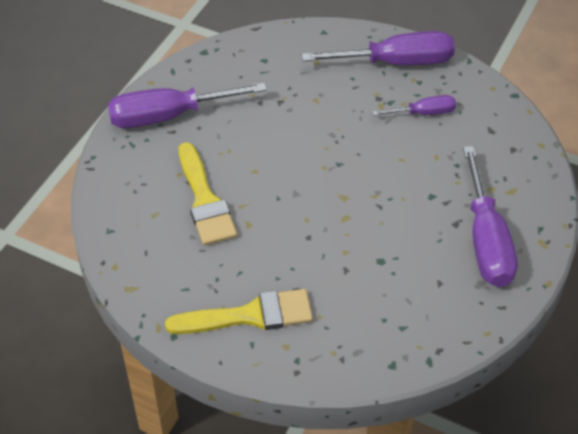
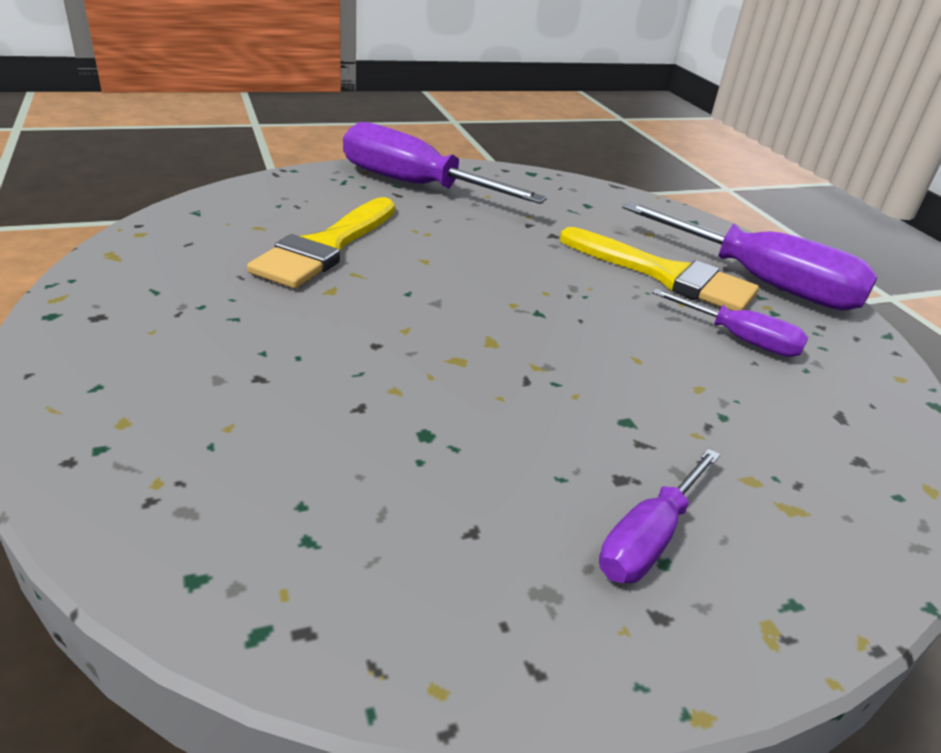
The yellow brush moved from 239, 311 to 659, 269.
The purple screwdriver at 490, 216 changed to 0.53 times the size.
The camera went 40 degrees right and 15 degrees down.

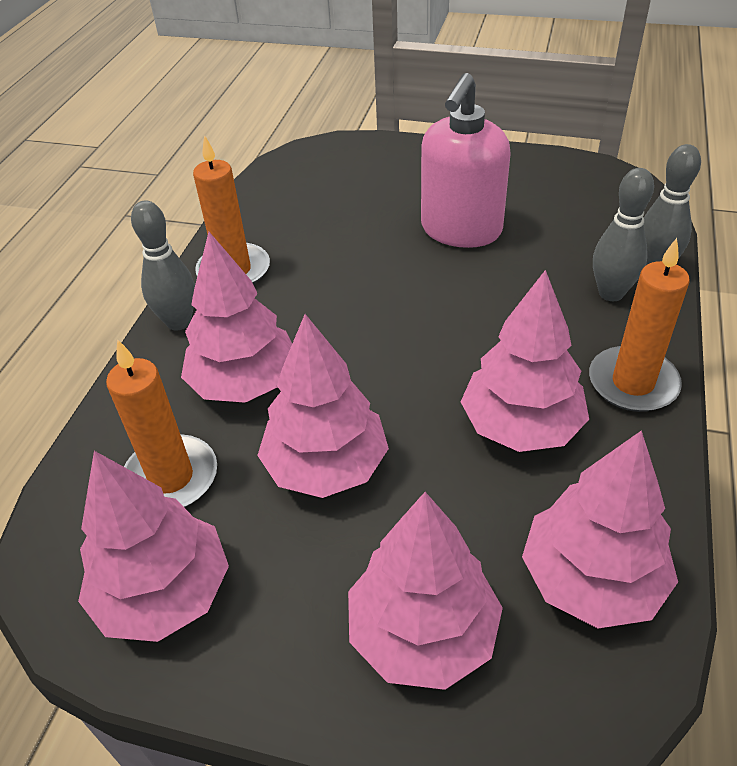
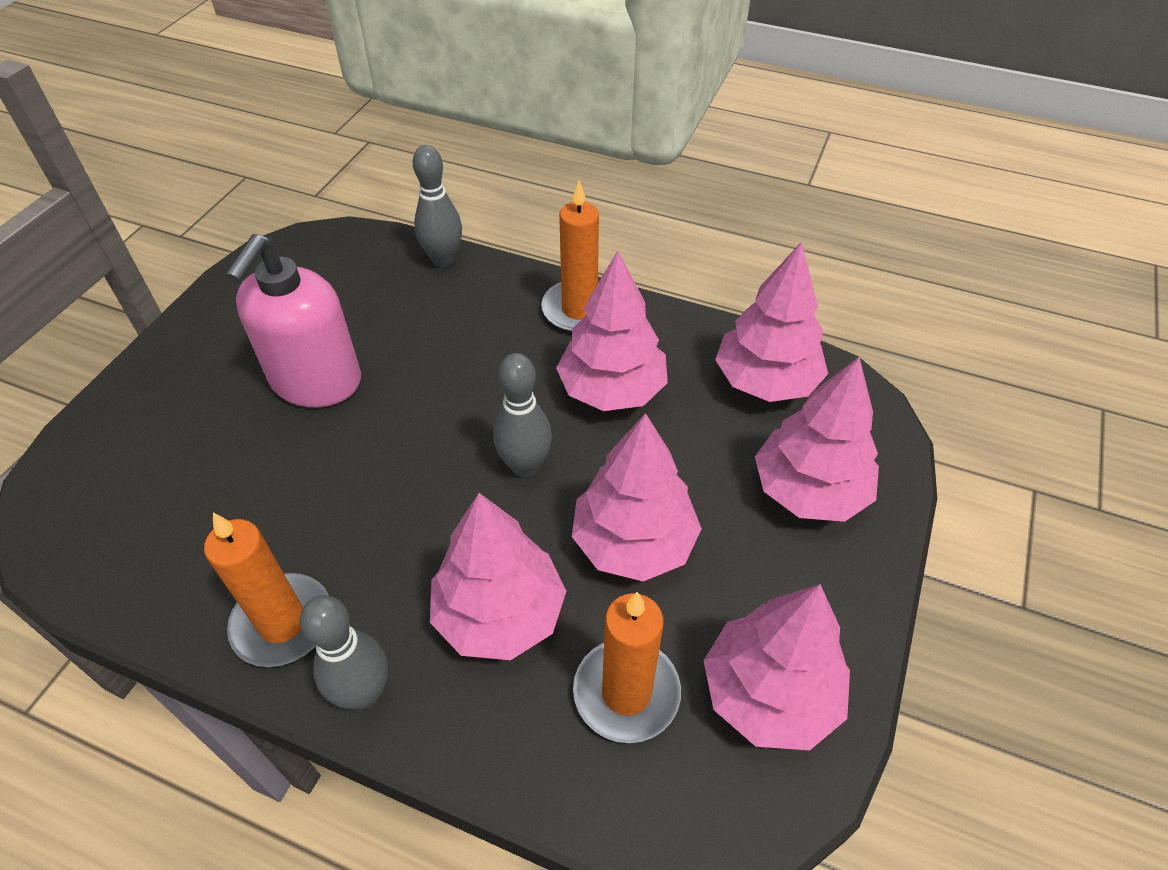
The pink soap dispenser at 466, 160 turned 75 degrees clockwise.
The grey bowling pin moved from 623, 234 to 523, 415.
The camera went 85 degrees left and 5 degrees up.

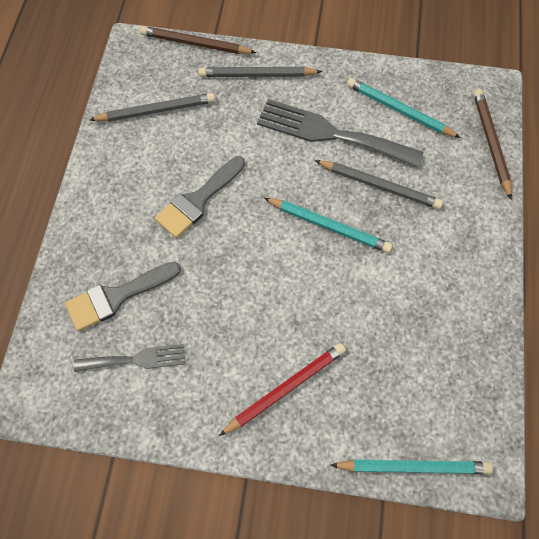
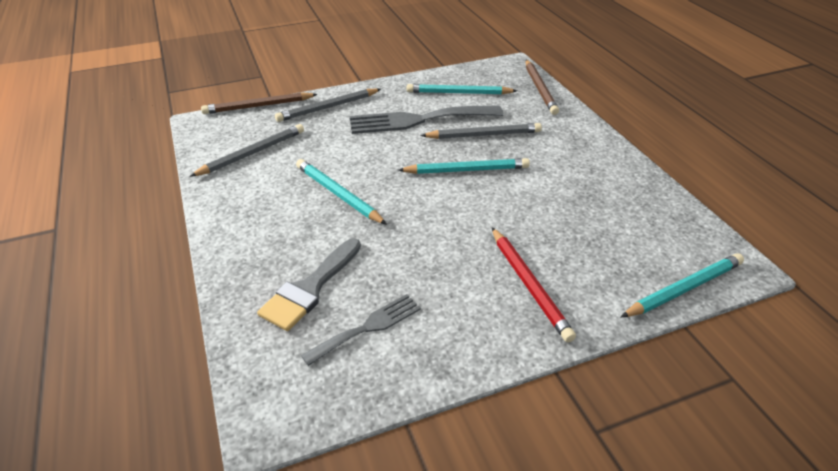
The grey brush at 200, 197 was replaced by the turquoise pencil at 341, 192.
The red pencil at 282, 389 turned 135 degrees clockwise.
The brown pencil at 492, 144 turned 150 degrees counterclockwise.
The camera went 30 degrees left and 25 degrees down.

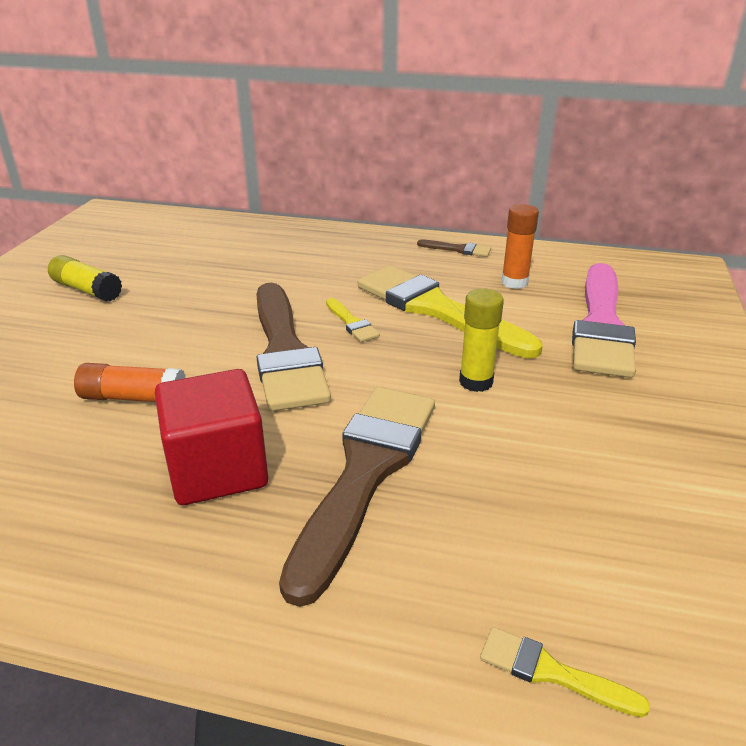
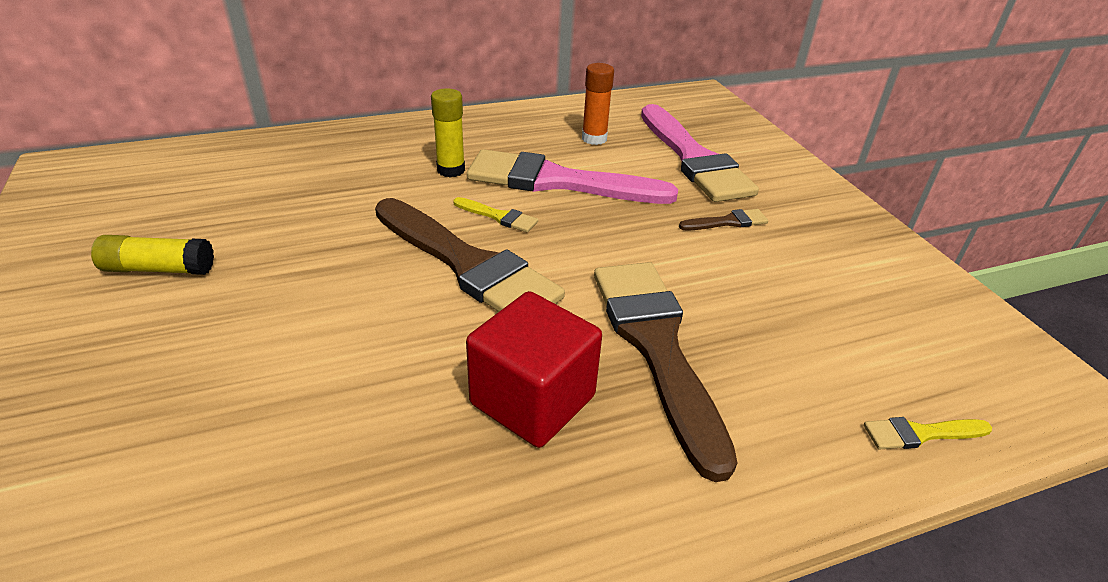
The yellow glue stick moved from 481, 340 to 448, 133.
The yellow brush at 450, 311 became the pink brush at 572, 176.
The brown brush moved from 454, 248 to 723, 219.
The orange glue stick at 130, 382 disappeared.
The camera went 35 degrees left and 5 degrees up.

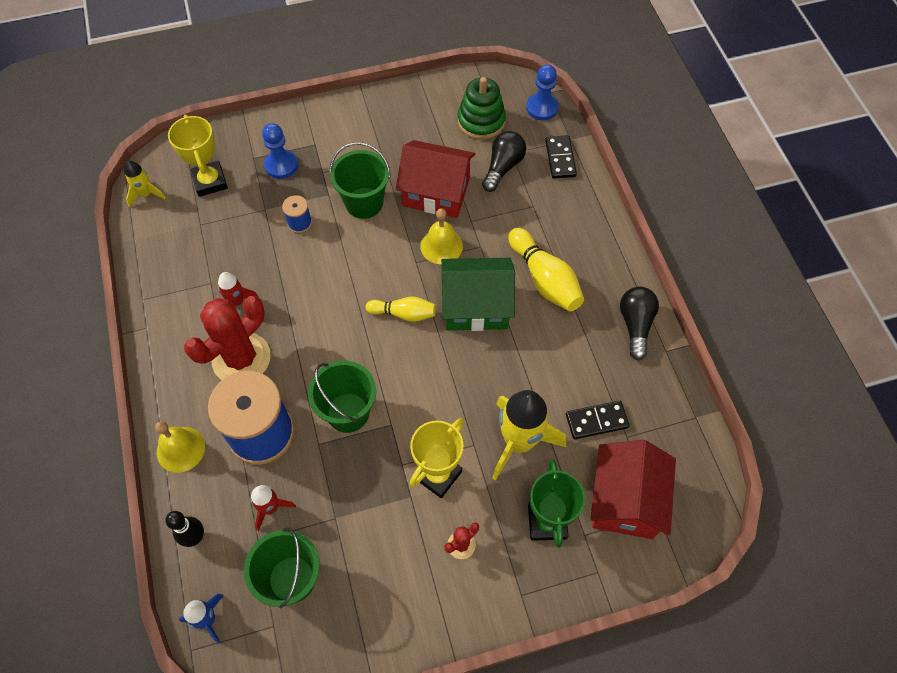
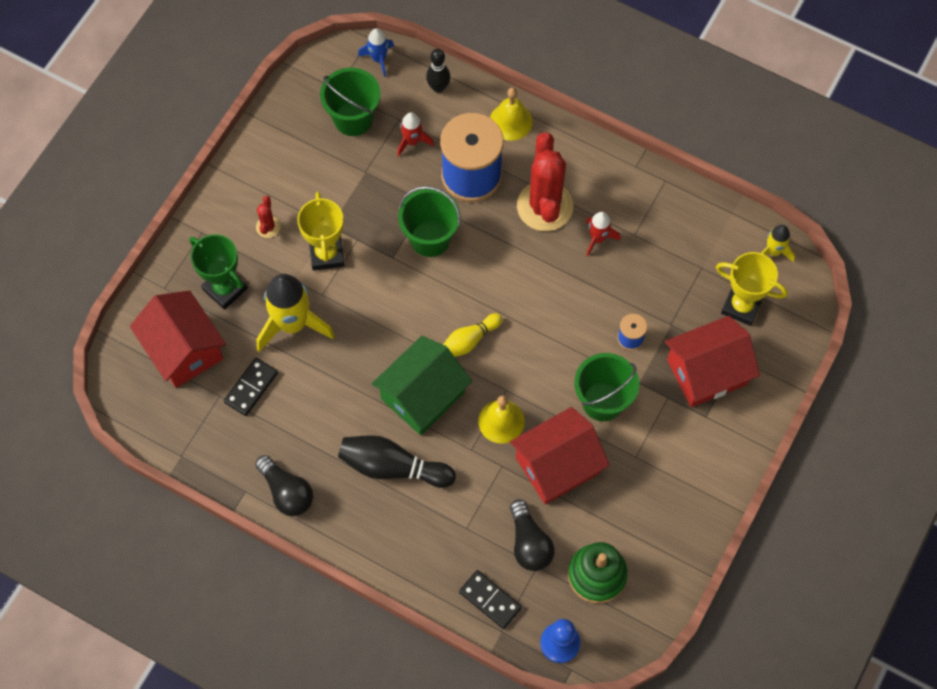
The yellow bowling pin at 546, 269 became the black bowling pin at 397, 461.
The blue pawn at 280, 151 was replaced by the red house at 712, 361.
The camera went 135 degrees right and 5 degrees up.

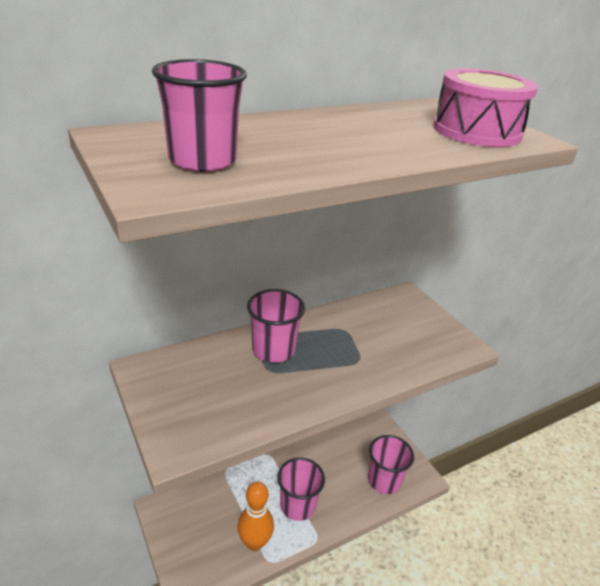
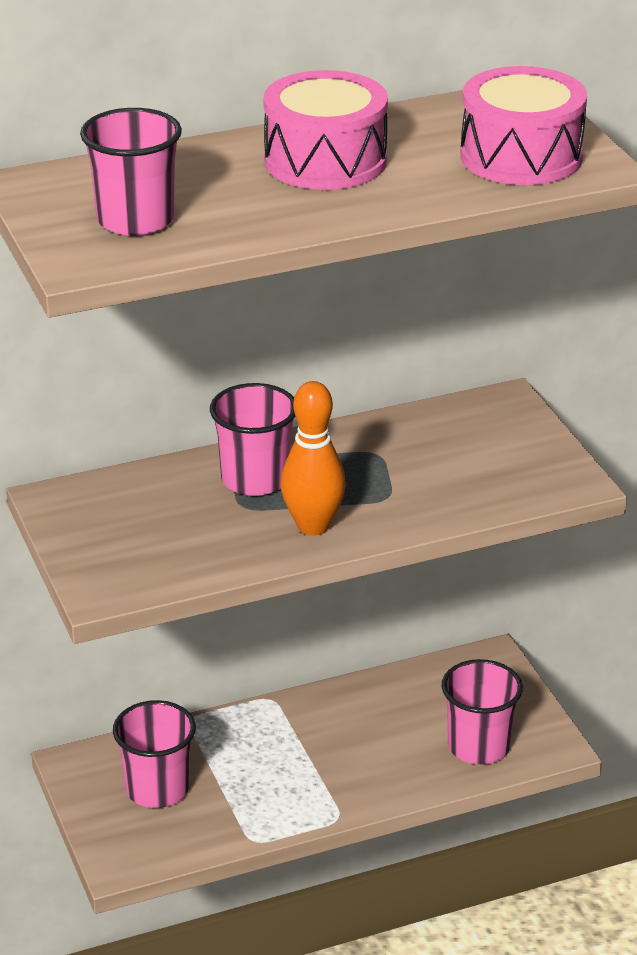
The pink cup moved from 301, 489 to 154, 754.
The pink drum at 325, 130 appeared.
The orange bowling pin moved from 255, 516 to 313, 458.
The camera went 10 degrees right and 0 degrees up.

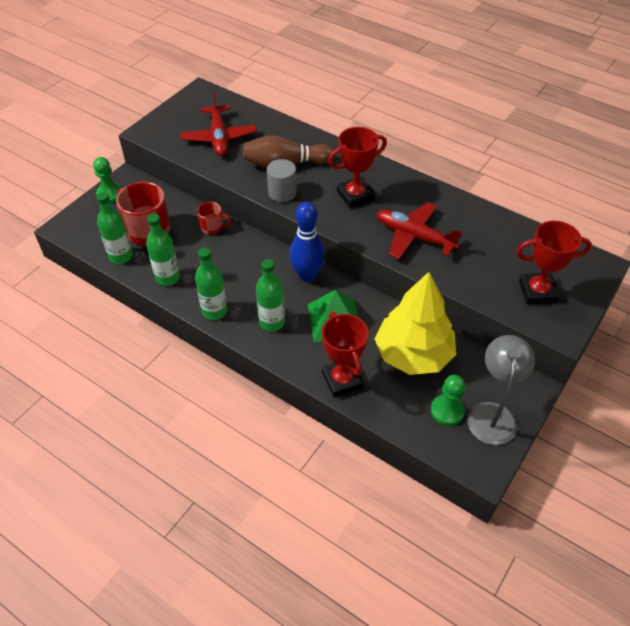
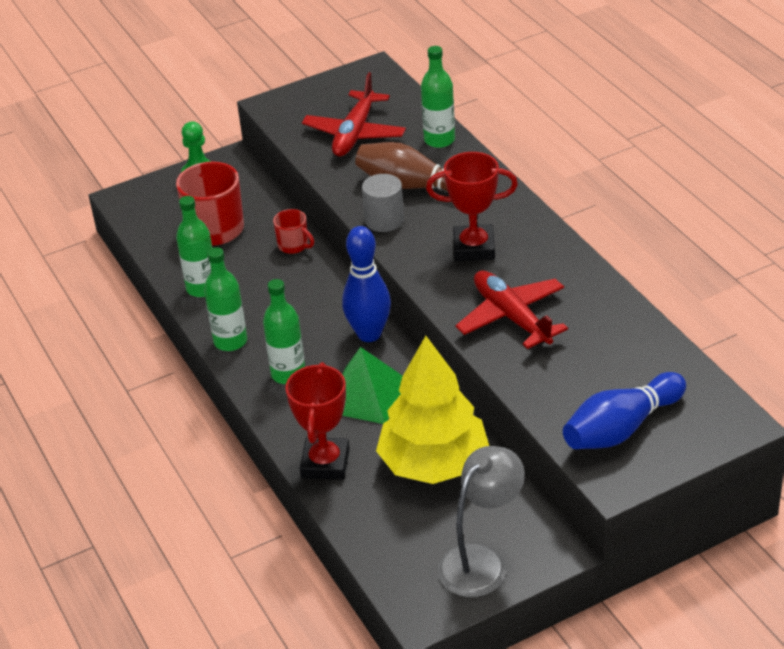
The green bottle moved from 114, 228 to 438, 97.
The red trophy at 554, 262 was replaced by the blue bowling pin at 624, 410.
The green pawn at 448, 400 disappeared.
The camera went 30 degrees right and 10 degrees down.

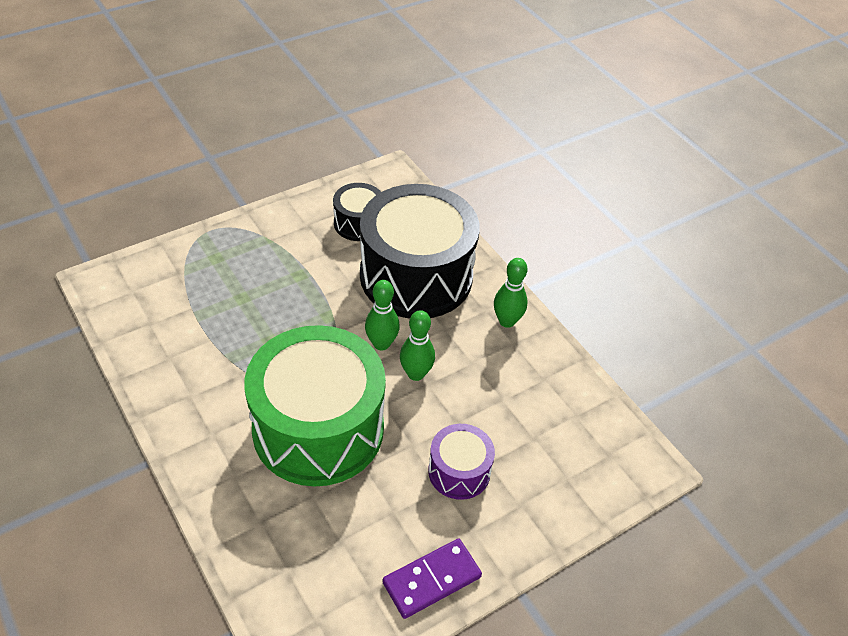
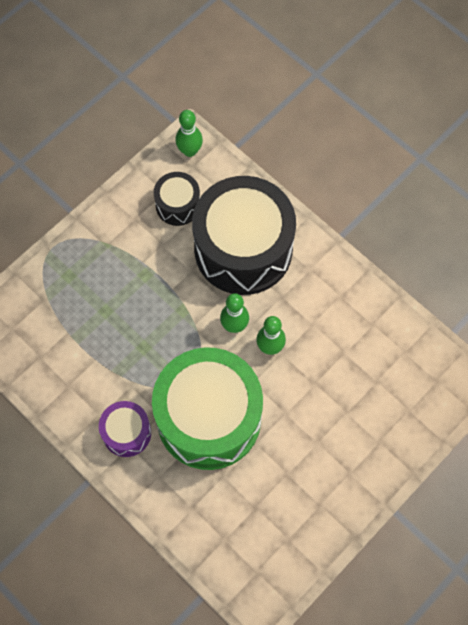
The purple drum moved from 461, 462 to 125, 429.
The green bowling pin moved from 511, 293 to 189, 133.
The purple domino at 432, 578 disappeared.
The camera went 10 degrees left and 20 degrees up.

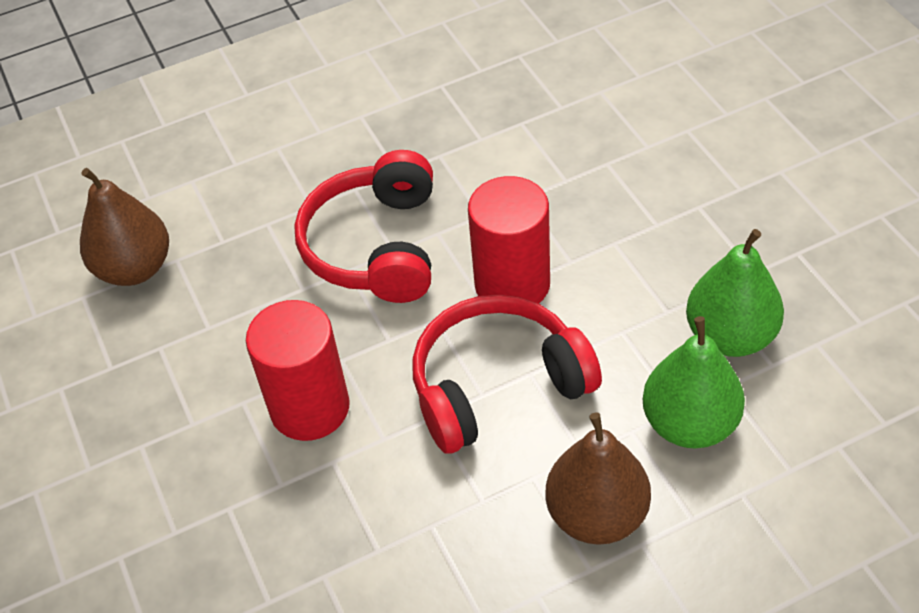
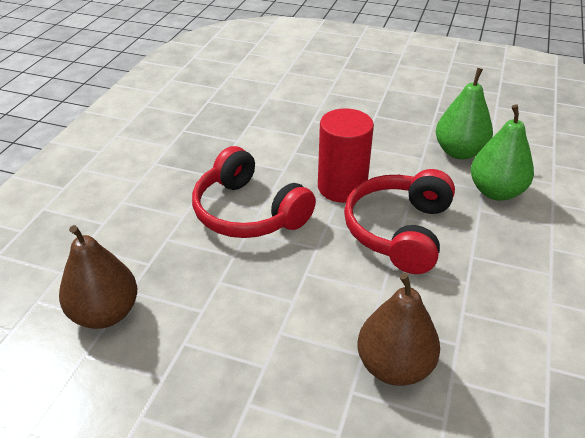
The brown pear moved from 598, 479 to 398, 329.
The red cylinder at 298, 370 disappeared.
The camera went 50 degrees left and 10 degrees down.

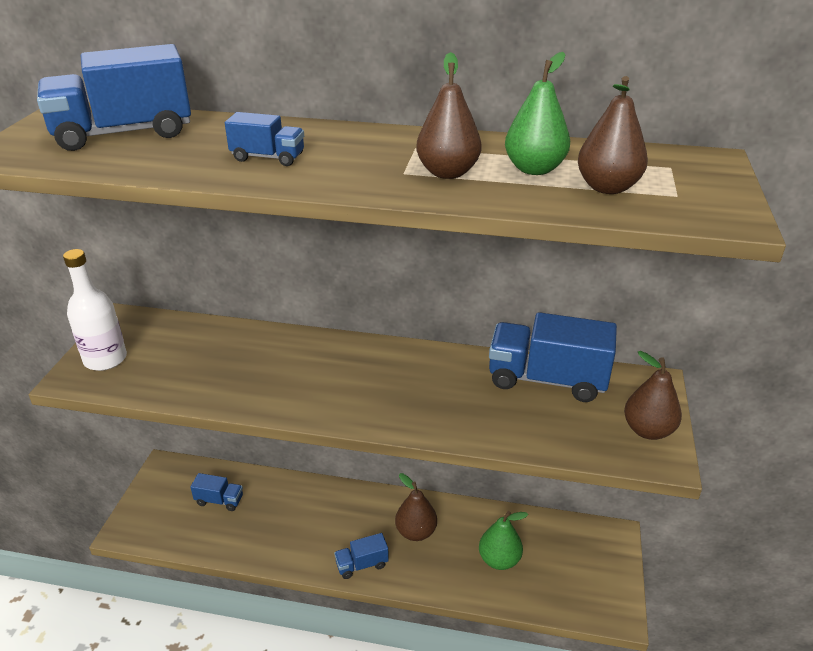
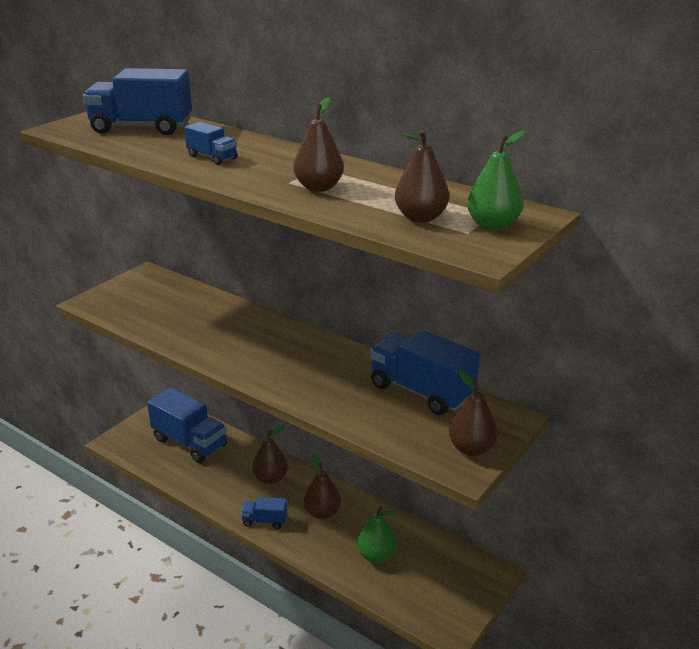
The blue truck at 217, 492 changed to 2.01 times the size.
The brown pear at 270, 454 appeared.
The green pear moved from 537, 113 to 496, 180.
The white bottle at 95, 310 disappeared.
The camera went 25 degrees right and 5 degrees down.

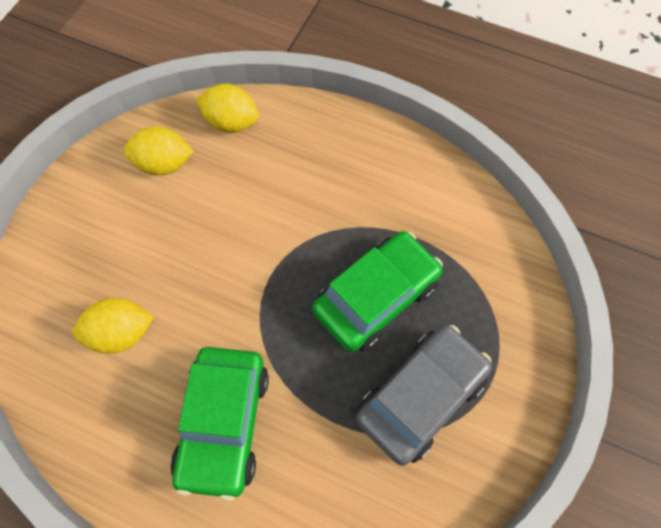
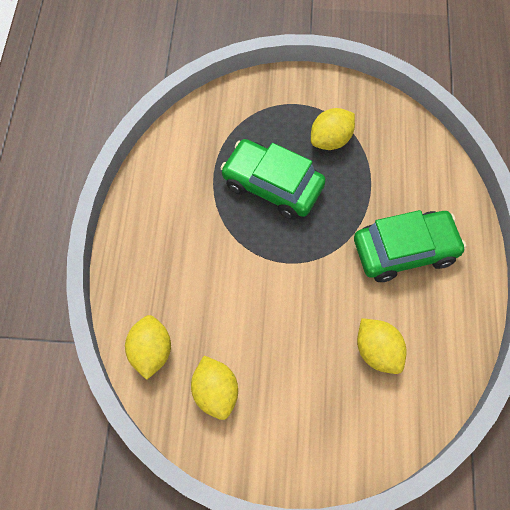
The grey car at 424, 395 was replaced by the yellow lemon at 333, 129.
The camera went 110 degrees left and 0 degrees up.

